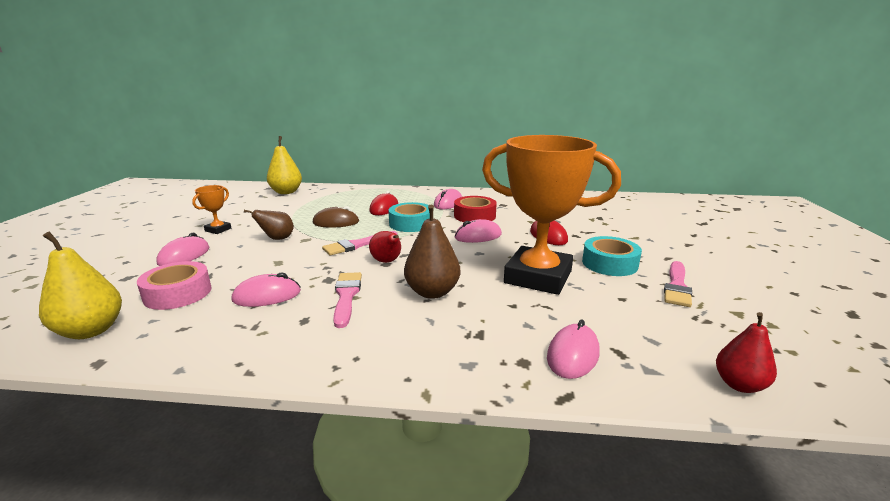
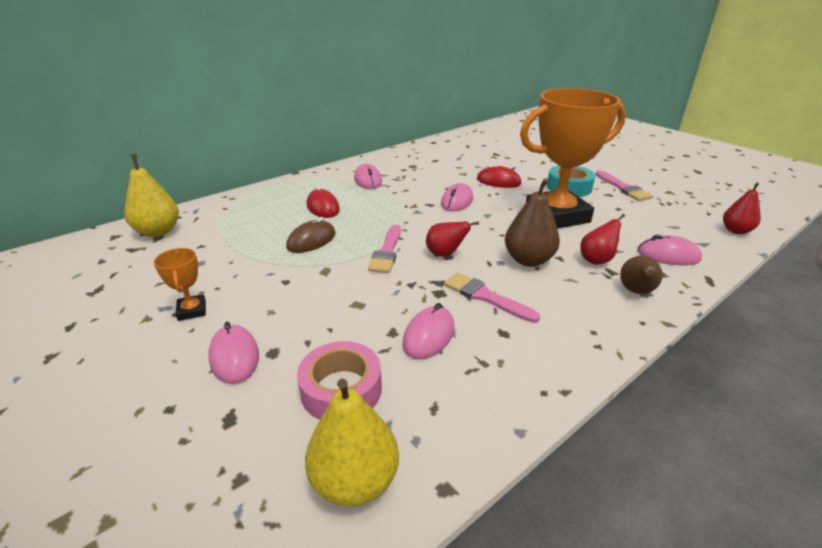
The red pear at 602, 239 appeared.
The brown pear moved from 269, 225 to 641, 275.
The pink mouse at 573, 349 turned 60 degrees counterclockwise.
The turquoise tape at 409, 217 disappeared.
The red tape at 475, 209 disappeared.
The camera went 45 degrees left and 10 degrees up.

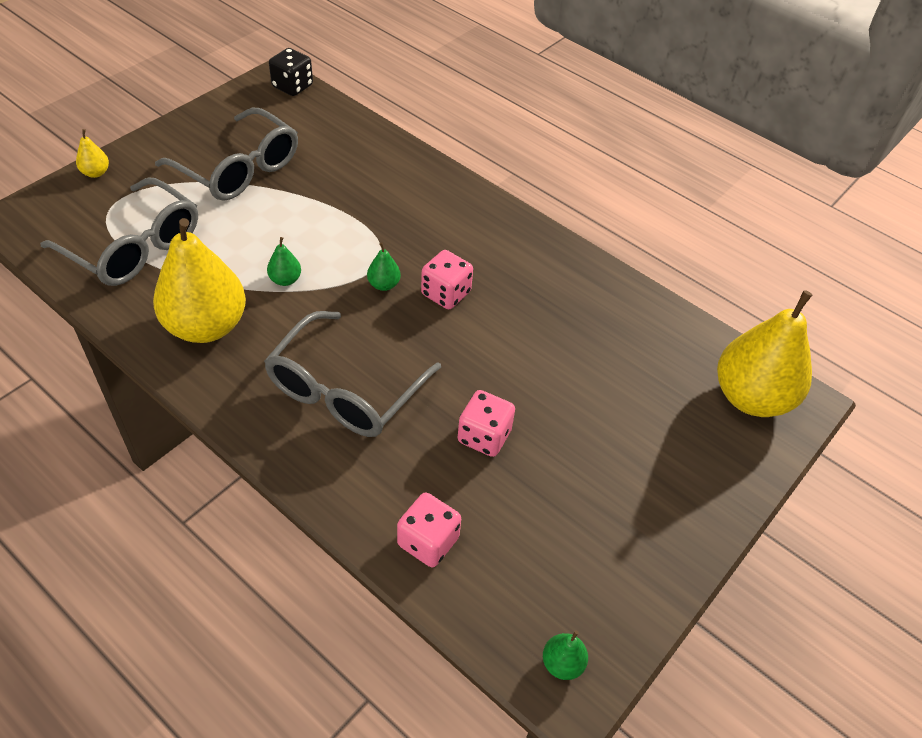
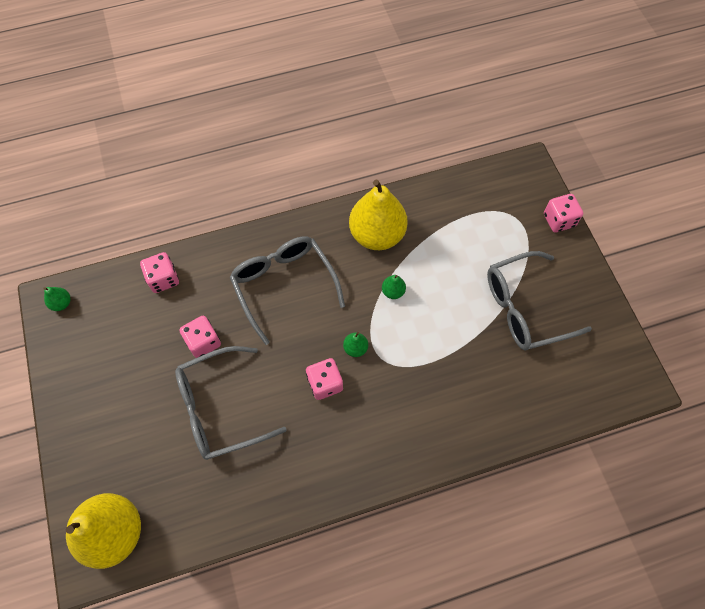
The grey glasses moved from 119, 231 to 231, 403.
The yellow pear at 92, 153 was replaced by the pink dice at 563, 213.
The black dice at 291, 72 disappeared.
The camera went 125 degrees right and 15 degrees up.

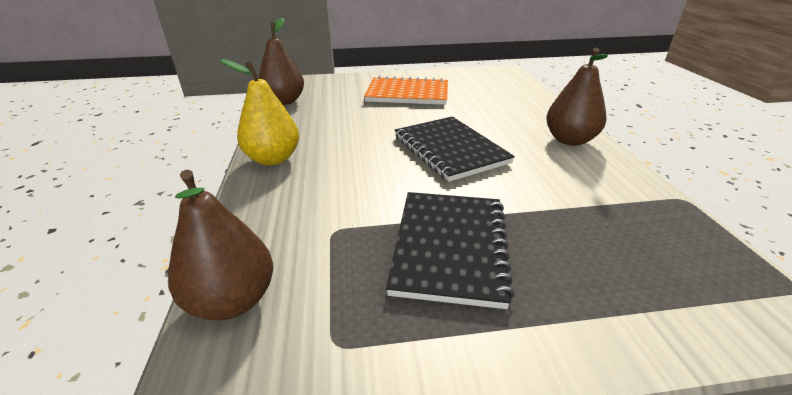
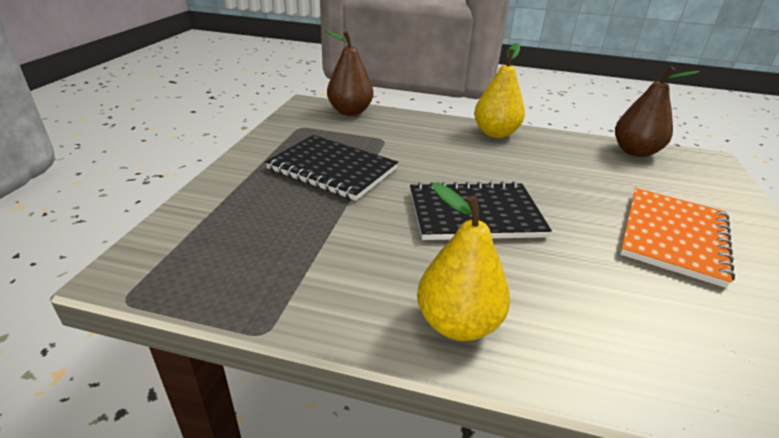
The brown pear at 577, 97 became the yellow pear at 463, 261.
The camera went 110 degrees right and 0 degrees up.

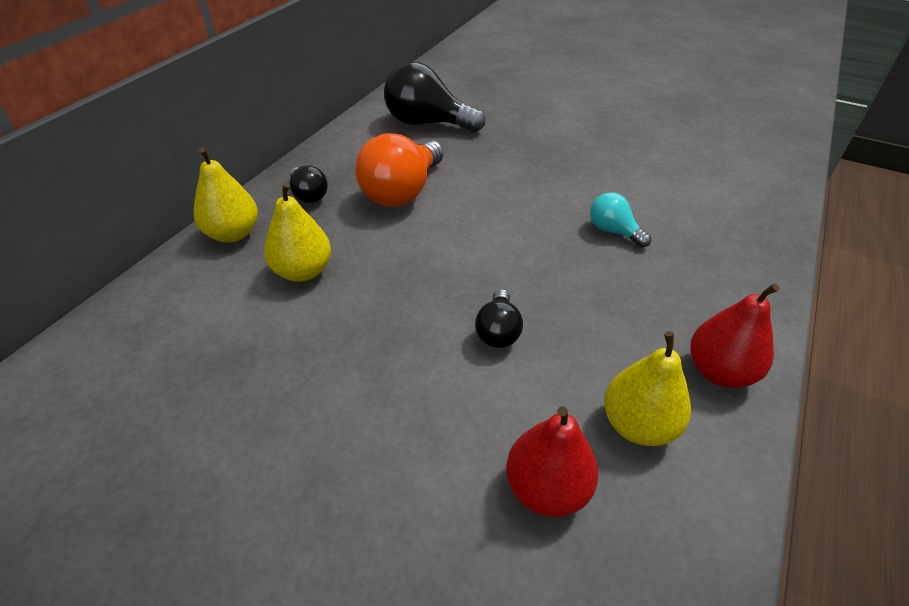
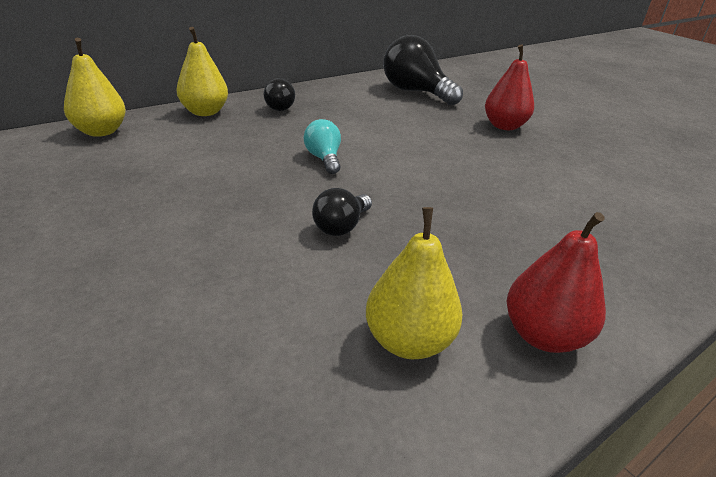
The yellow pear moved from 297, 232 to 95, 87.
The turquoise light bulb moved from 620, 220 to 322, 146.
The red pear moved from 552, 461 to 509, 87.
The orange light bulb at 399, 170 disappeared.
The camera went 25 degrees right and 10 degrees down.

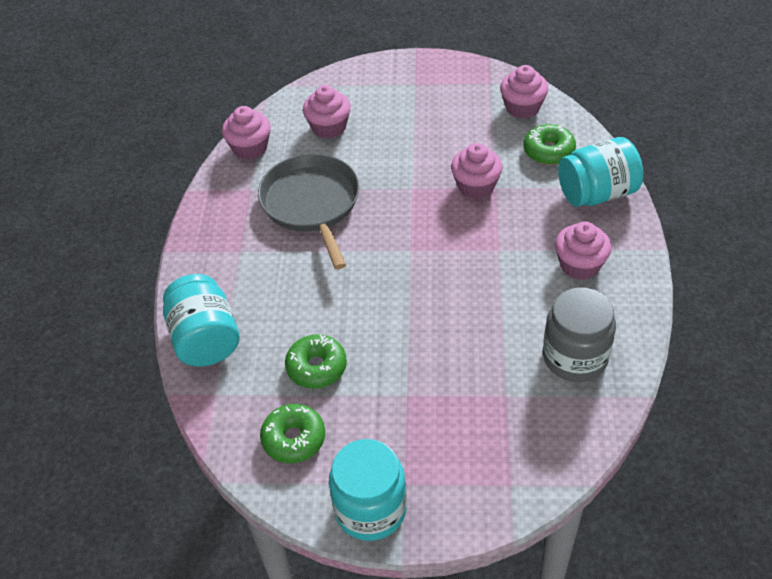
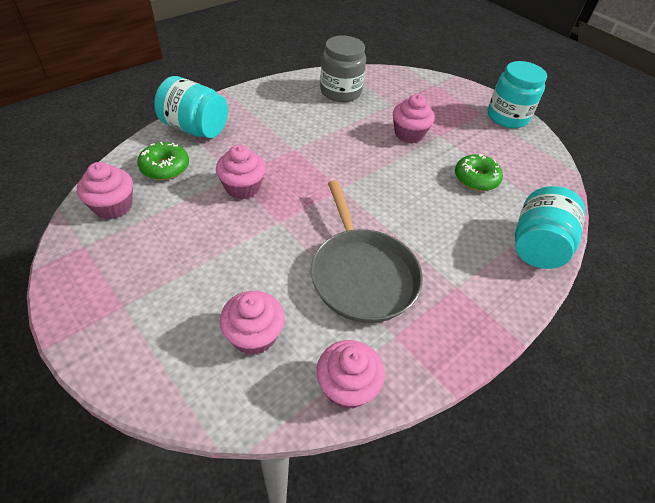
The grey pan at 309, 211 turned 45 degrees counterclockwise.
The pink cupcake moved from 583, 251 to 414, 118.
The green donut at 292, 433 disappeared.
The camera went 140 degrees left and 0 degrees up.

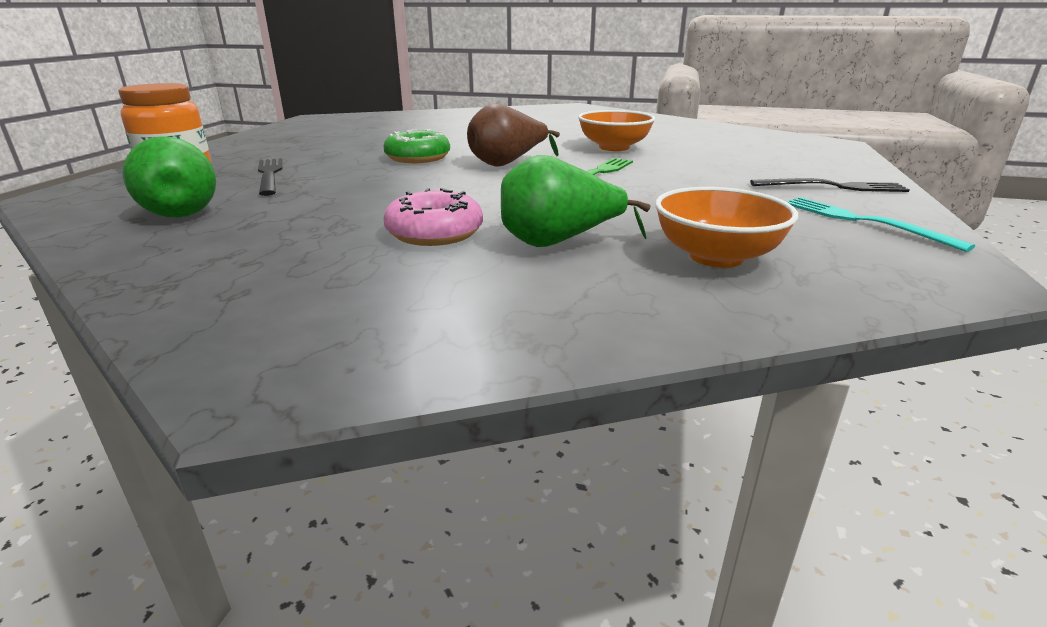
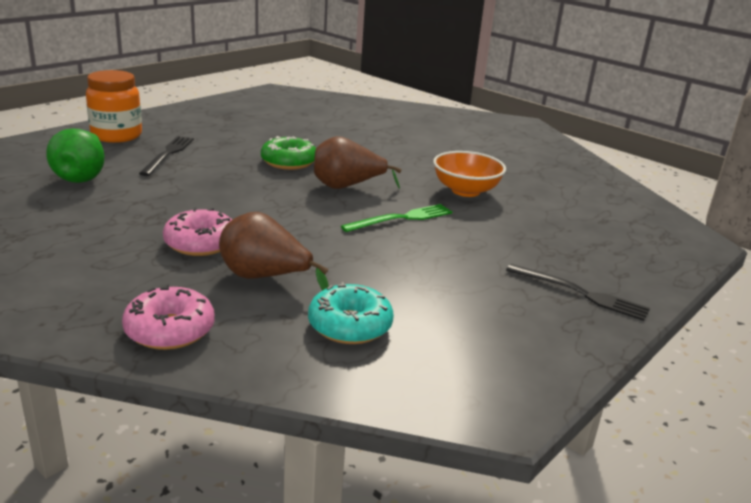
The pink donut at 168, 317 appeared.
The green pear at 576, 201 became the brown pear at 274, 251.
The orange bowl at 726, 227 was replaced by the turquoise donut at 351, 313.
The turquoise fork at 880, 224 disappeared.
The camera went 25 degrees right and 0 degrees up.

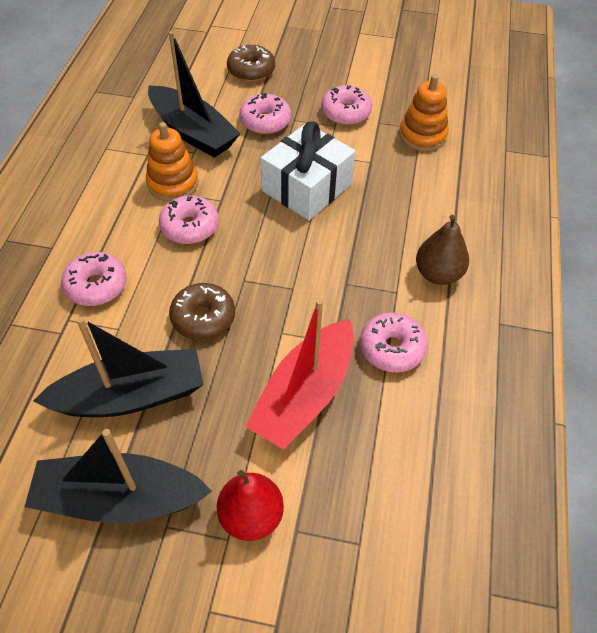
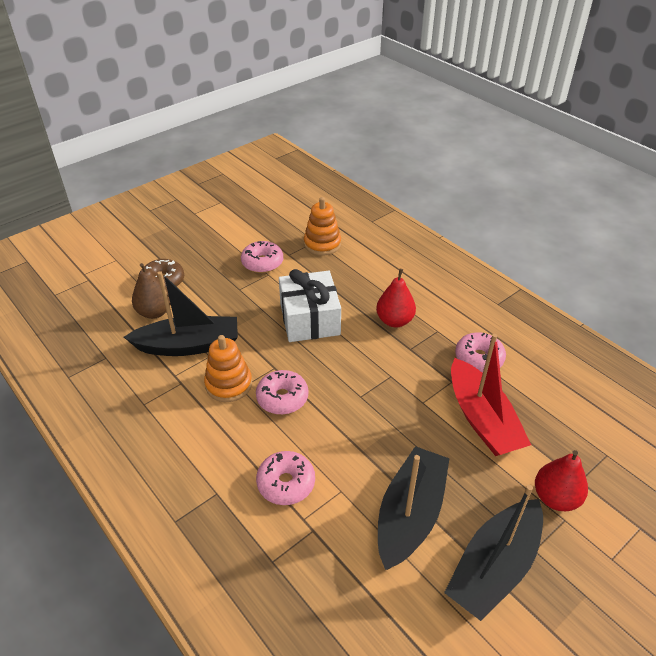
The brown pear moved from 442, 250 to 151, 291.
The red pear at 396, 298 appeared.
The brown donut at 202, 311 disappeared.
The pink donut at 265, 113 disappeared.
The camera went 50 degrees left and 10 degrees down.

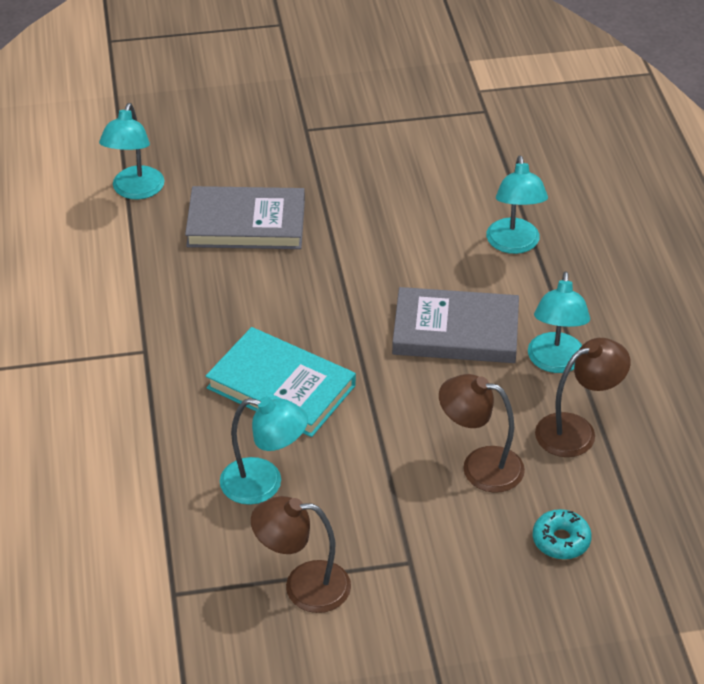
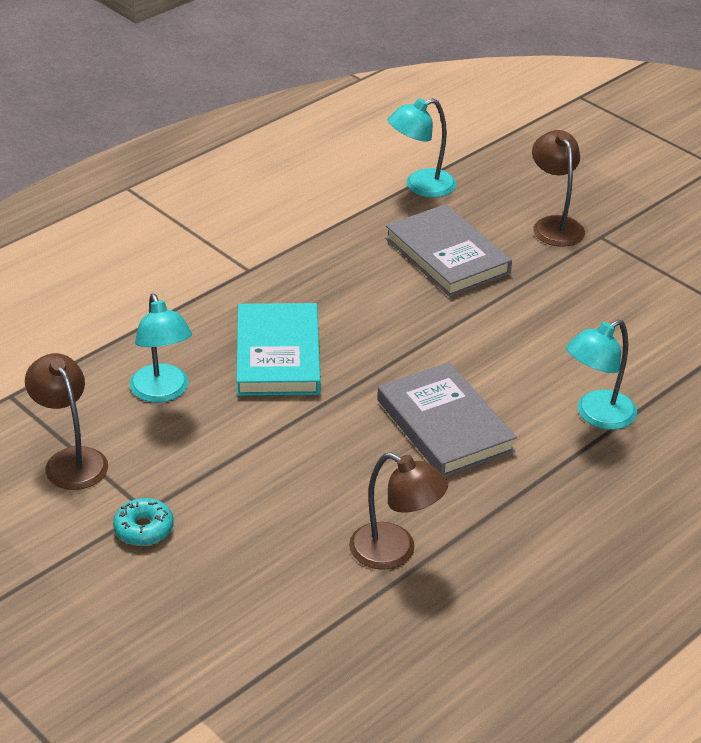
The turquoise donut moved from 562, 534 to 143, 522.
The brown lamp moved from 482, 433 to 558, 188.
The turquoise lamp at 559, 322 disappeared.
The camera went 55 degrees right and 5 degrees down.

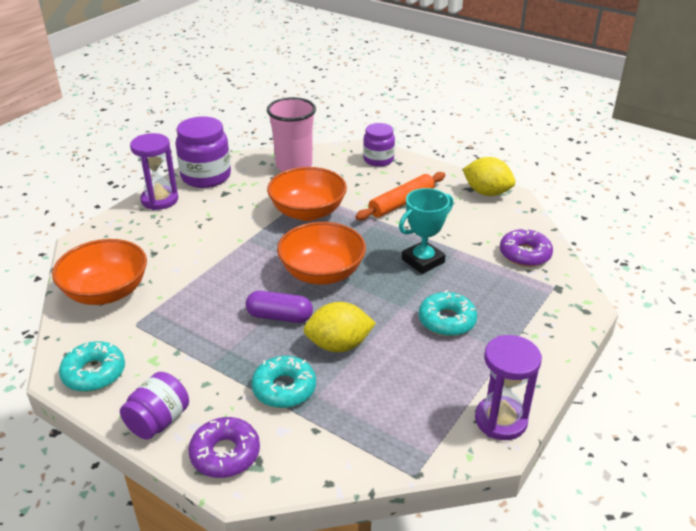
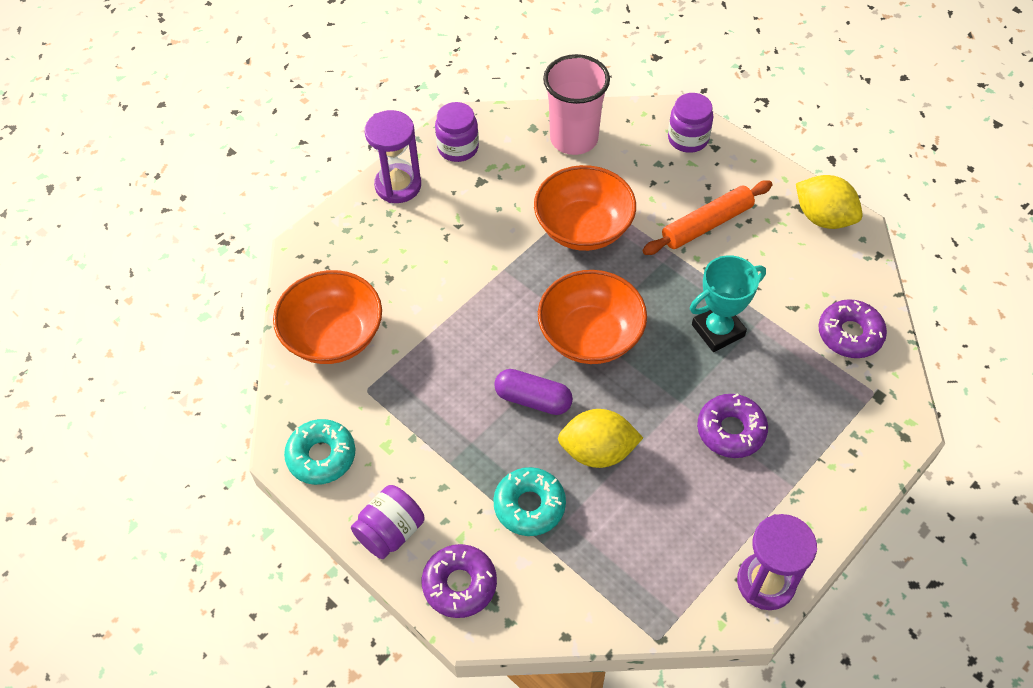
The purple jar at 203, 152 changed to 0.64 times the size.
The turquoise donut at 448, 313 became the purple donut at 732, 425.
The camera went 10 degrees right and 20 degrees up.

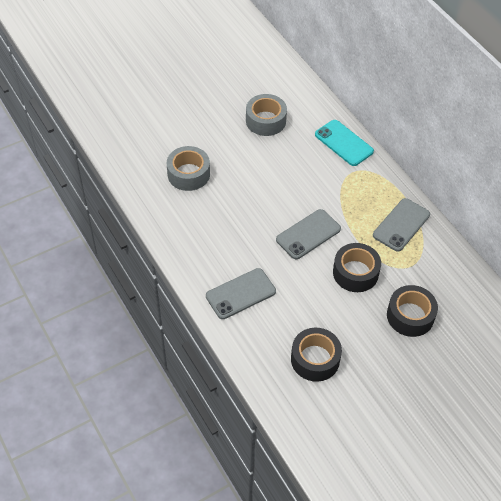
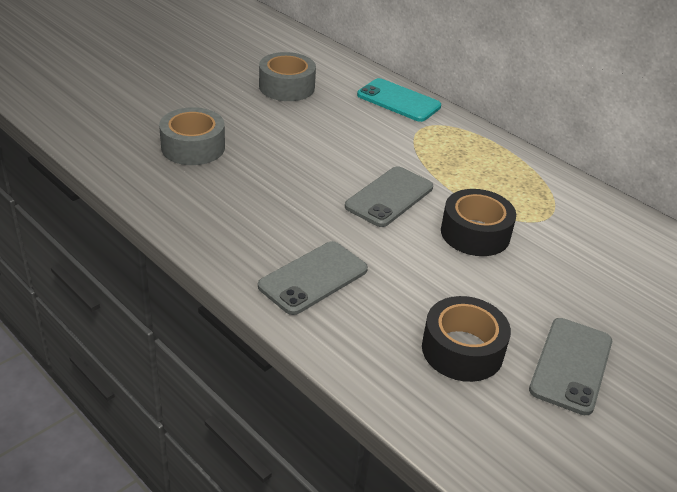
The grey phone moved from 401, 225 to 570, 366.
The black tape at 412, 311 disappeared.
The camera went 15 degrees left and 15 degrees down.

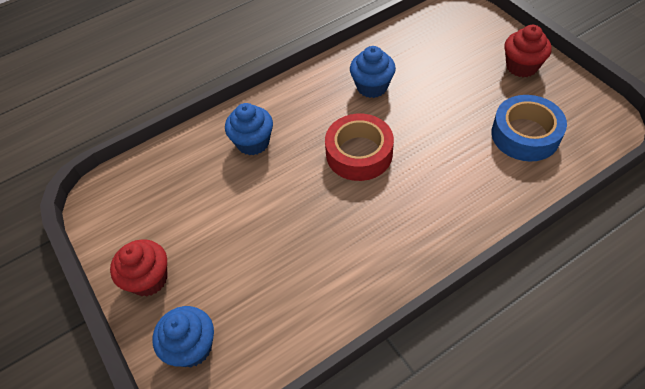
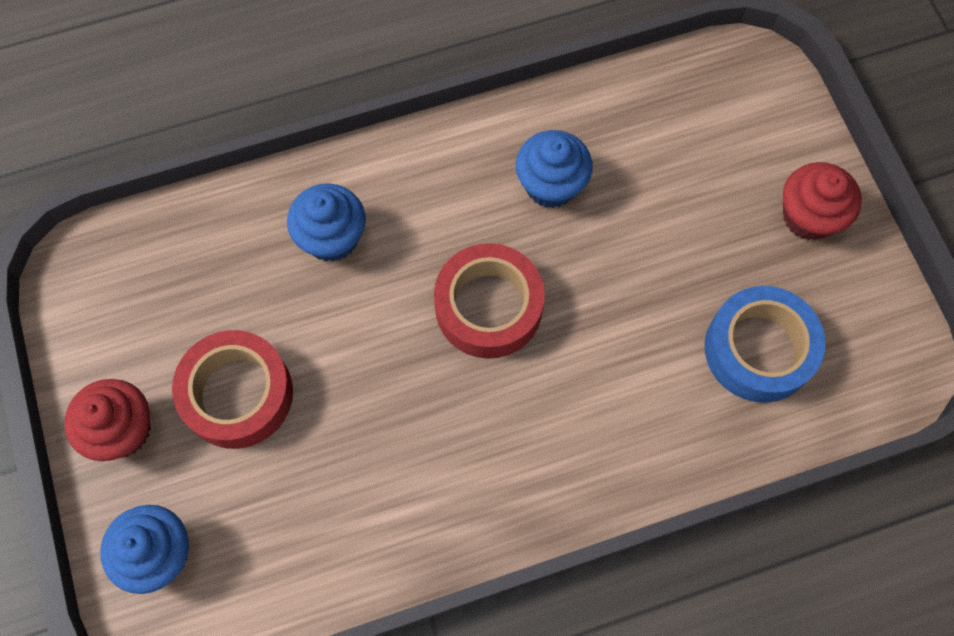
The red tape at 232, 389 appeared.
The camera went 10 degrees right and 15 degrees up.

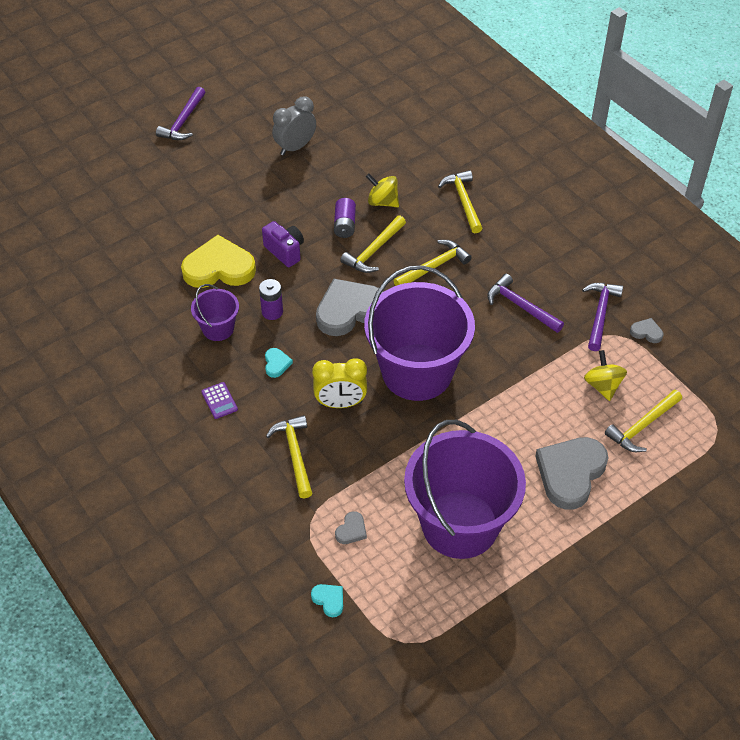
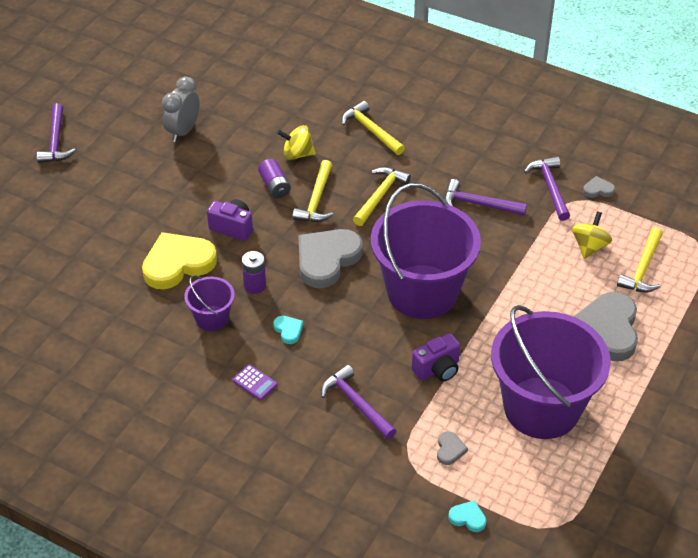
The yellow hammer at 289, 456 became the purple hammer at 358, 402.
The purple camera at 436, 357 appeared.
The yellow spinning top at 605, 375 turned 60 degrees clockwise.
The yellow clock at 339, 383 disappeared.
The camera went 25 degrees left and 5 degrees down.

